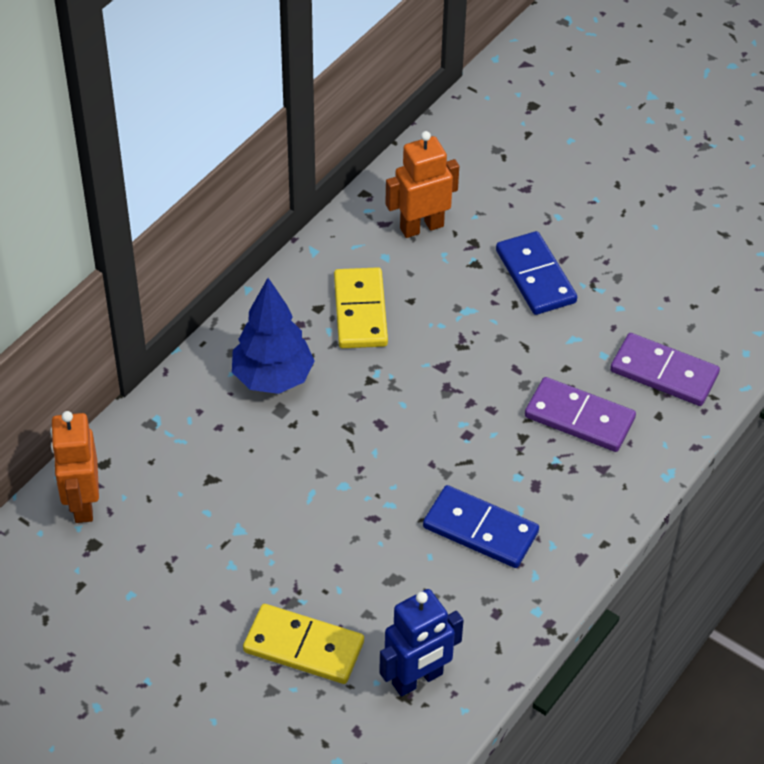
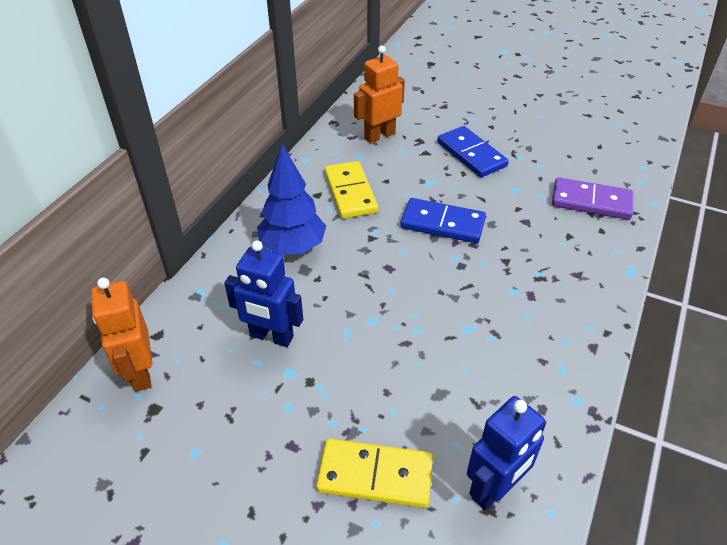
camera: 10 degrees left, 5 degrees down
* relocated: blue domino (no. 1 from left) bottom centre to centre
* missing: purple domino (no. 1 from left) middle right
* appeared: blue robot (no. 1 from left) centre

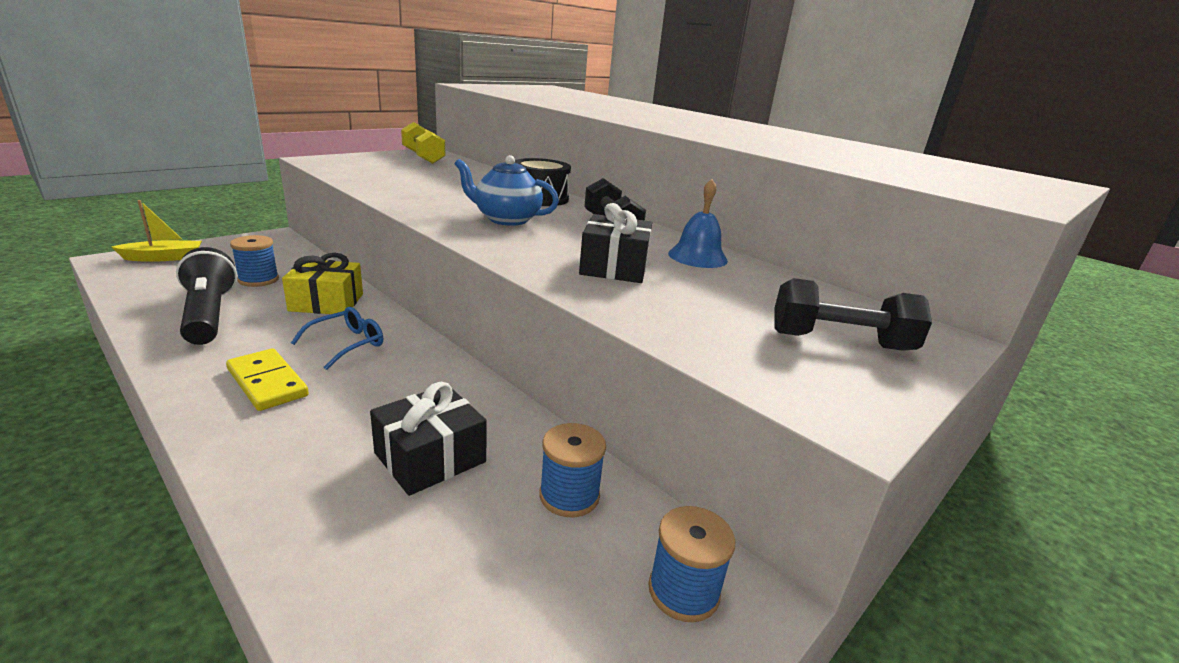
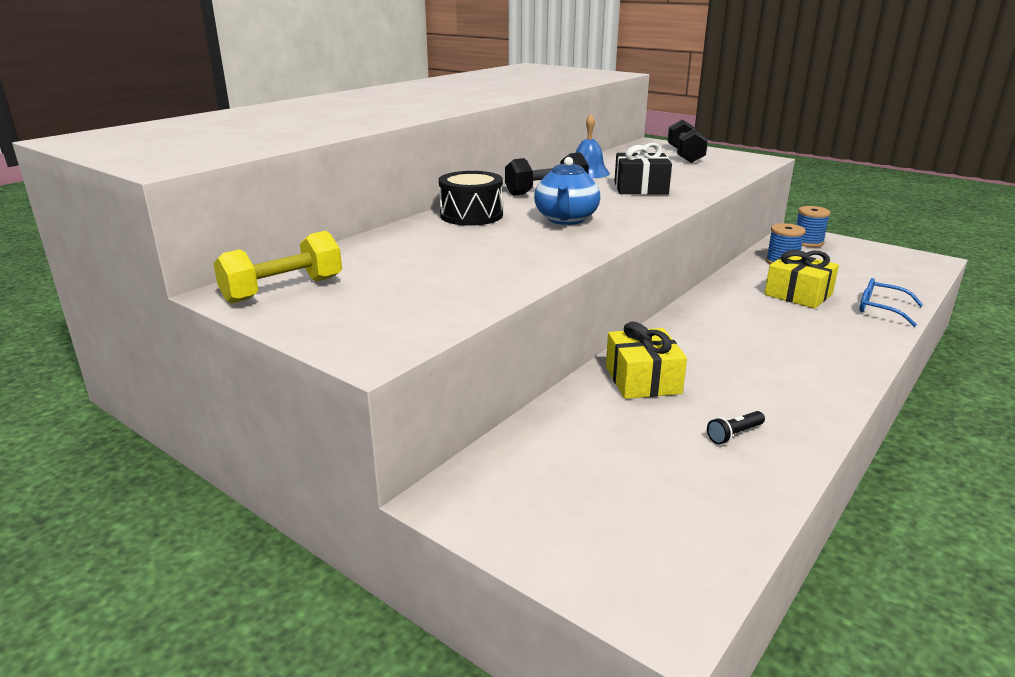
camera: 95 degrees left, 0 degrees up
* missing: yellow boat middle left
* size: black flashlight middle left = middle right x0.41
* missing: yellow domino middle left
* missing: blue spool (no. 1 from left) middle left
* relocated: blue glasses middle left to middle right
* colour: black gift (no. 1 from left) centre to yellow gift (no. 2 from left) middle right

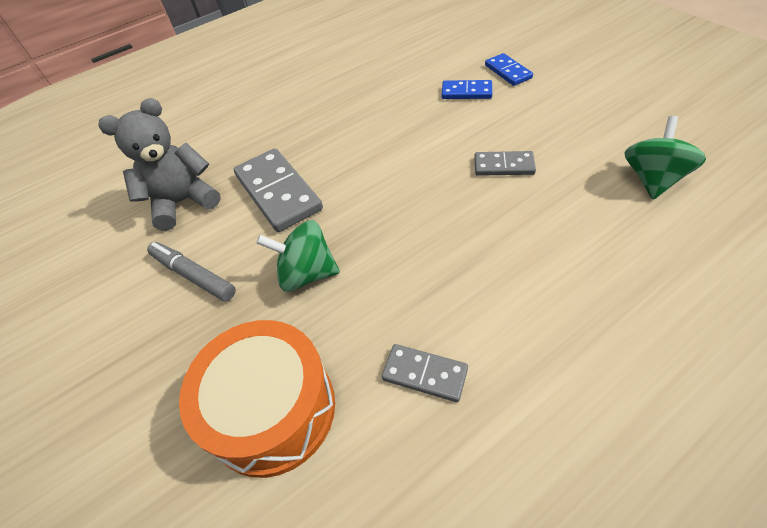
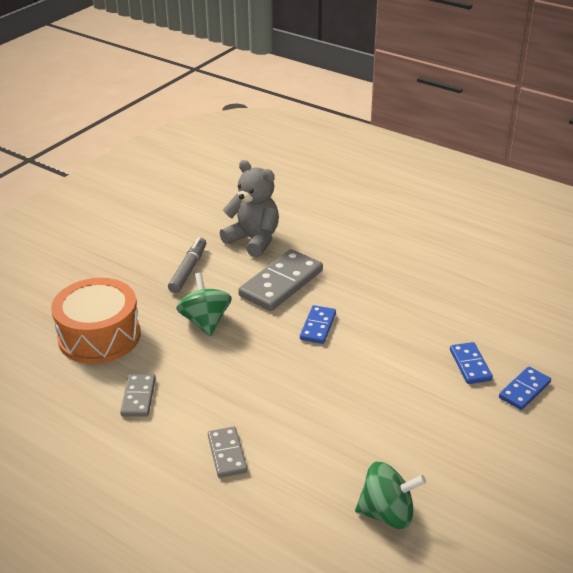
camera: 65 degrees right, 15 degrees down
* relocated: grey domino (no. 3 from left in the first image) top centre to grey domino (no. 2 from left) bottom centre
* appeared: blue domino (no. 1 from left) centre

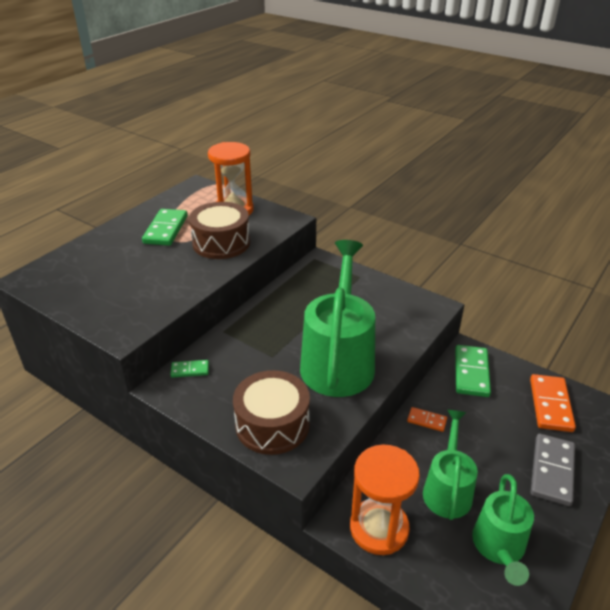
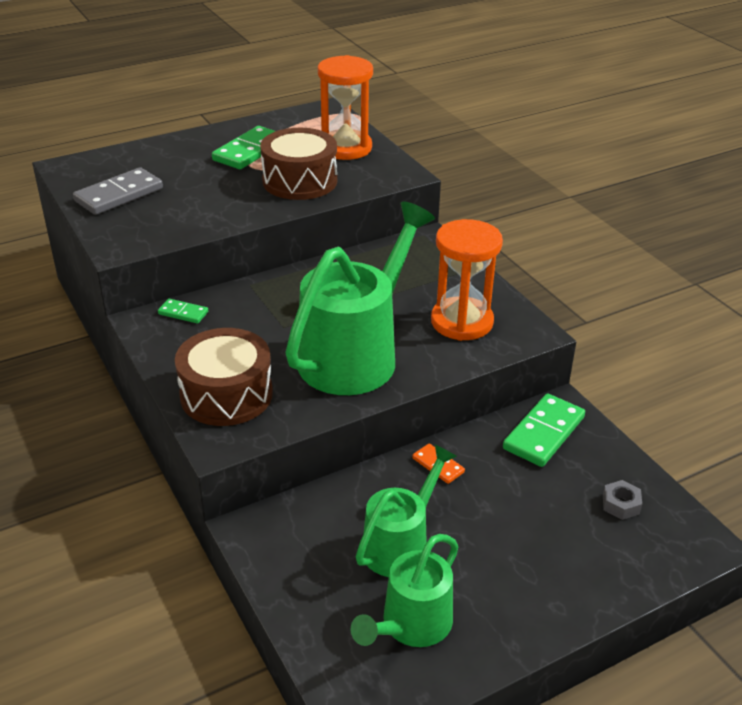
camera: 25 degrees right, 0 degrees up
* relocated: orange hourglass (no. 2 from left) bottom centre to centre
* exchanged: orange domino (no. 2 from left) middle right to grey nut bottom right
* relocated: grey domino bottom right to top left

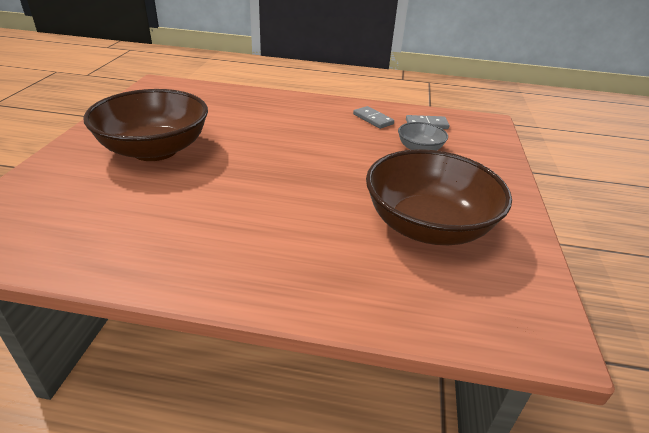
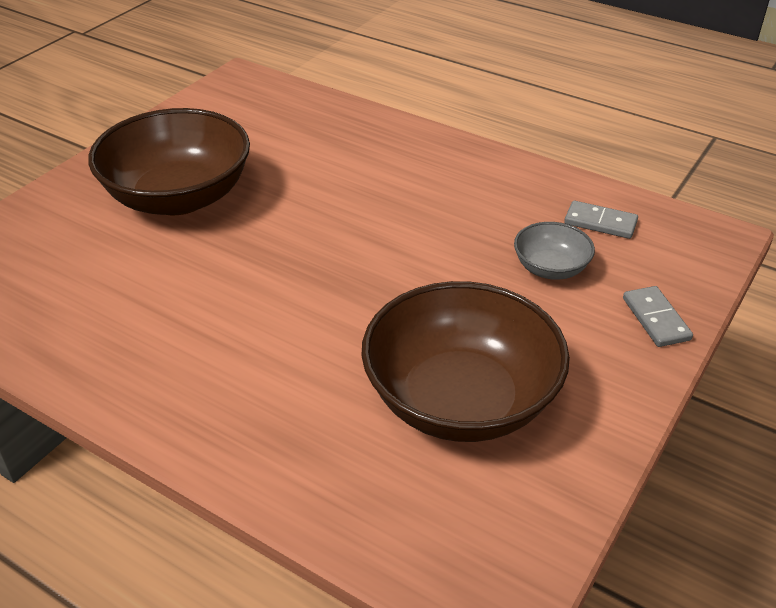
camera: 25 degrees right, 5 degrees up
* relocated: grey domino (no. 1 from left in the first image) top centre to grey domino (no. 2 from left) middle right

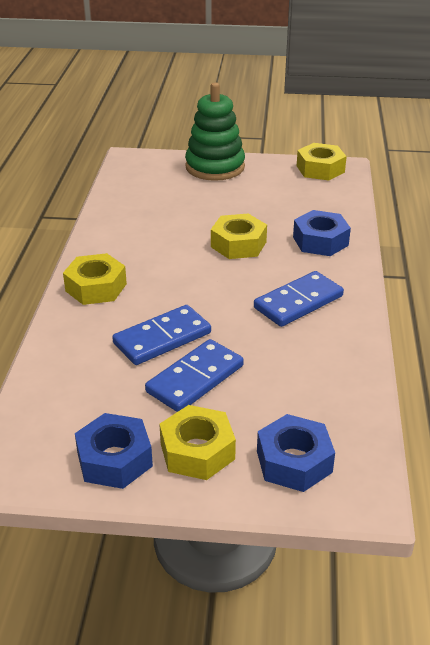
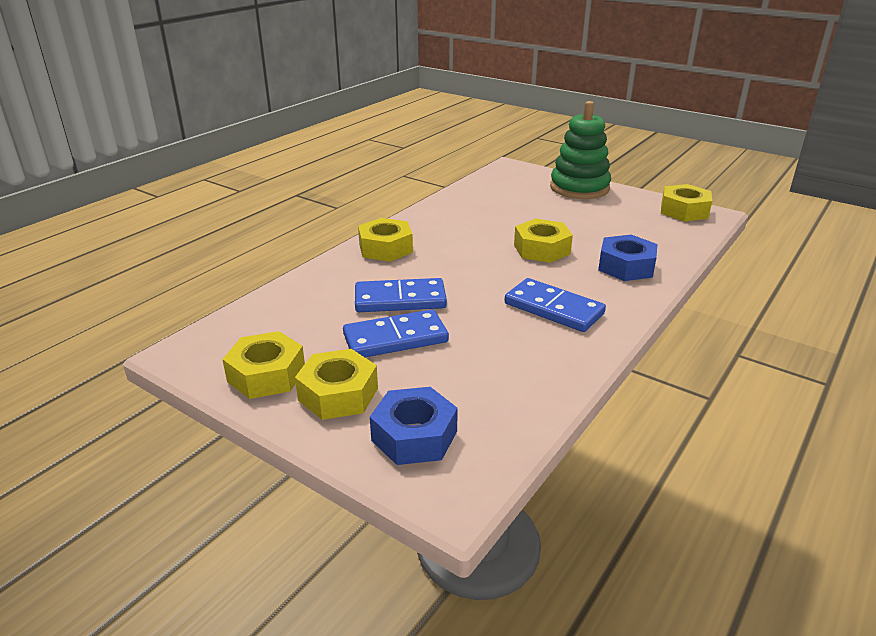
camera: 30 degrees right, 5 degrees down
* colour: blue nut (no. 1 from left) bottom left to yellow nut (no. 1 from left) middle left
* spun: blue domino (no. 3 from left) middle right = centre 45 degrees clockwise

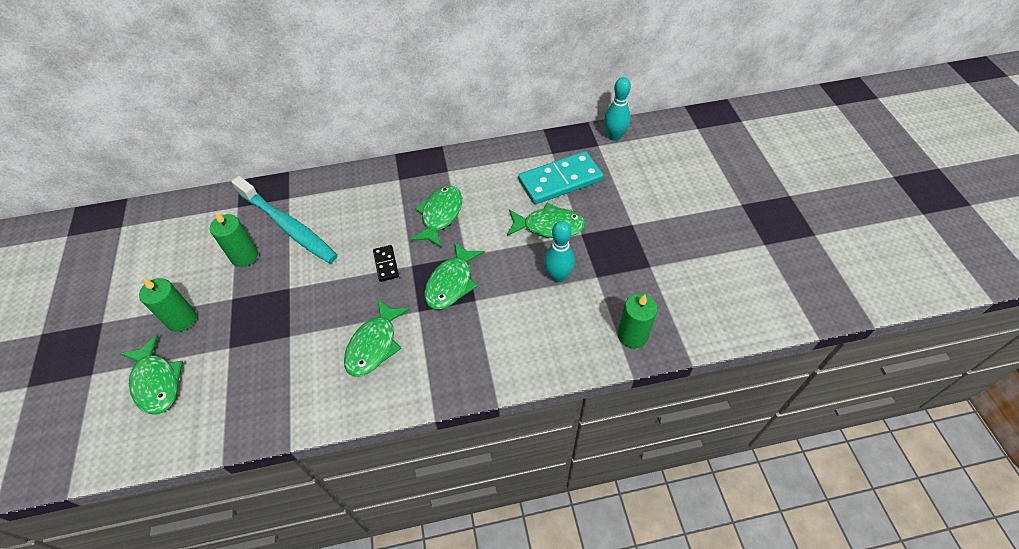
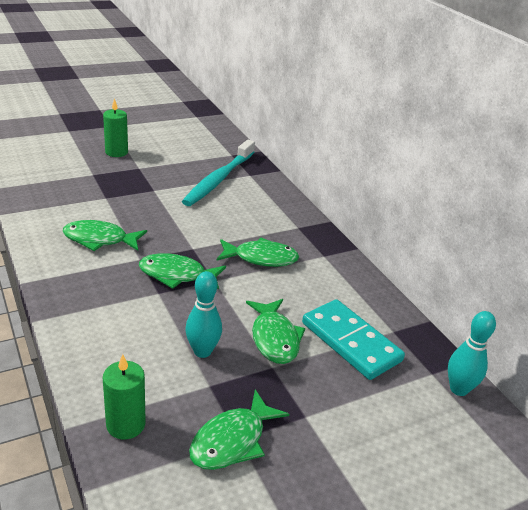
camera: 70 degrees right, 20 degrees down
* relocated: green fish (no. 1 from left in the first image) bottom left to green fish (no. 3 from left) bottom centre
* missing: green candle (no. 2 from left) middle left
* missing: black domino centre

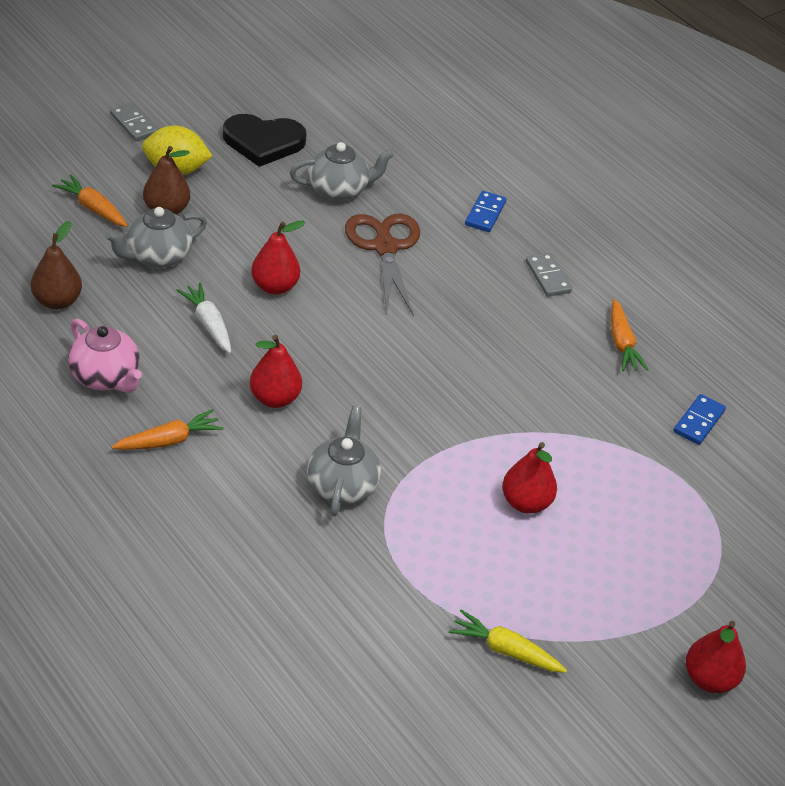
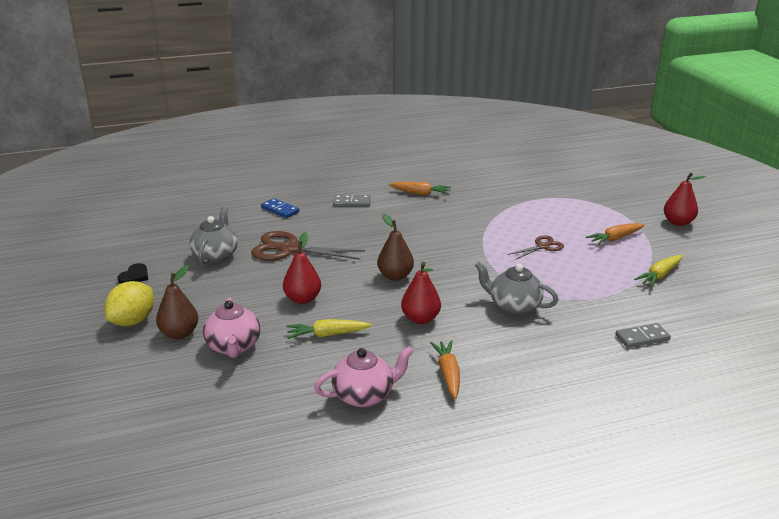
camera: 65 degrees left, 15 degrees down
* relocated: brown pear (no. 1 from left in the first image) middle left to brown pear (no. 2 from left) centre
* relocated: orange carrot (no. 1 from left in the first image) top left to orange carrot (no. 3 from left) middle right
* colour: grey teapot (no. 1 from left) top left to pink teapot (no. 1 from left) middle left
* relocated: grey domino (no. 1 from left in the first image) top left to grey domino (no. 2 from left) middle right
* colour: white carrot middle left to yellow carrot (no. 1 from left) centre
* size: black heart top centre = middle left x0.50
* exchanged: red pear (no. 3 from left) middle right to brown scissors (no. 2 from left) middle right
* missing: blue domino (no. 2 from left) middle right

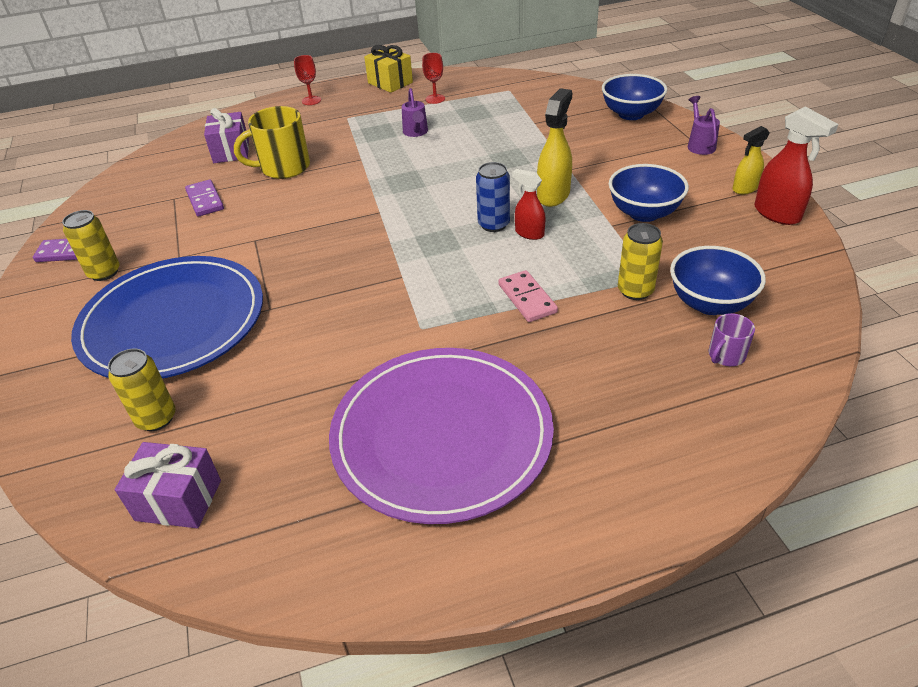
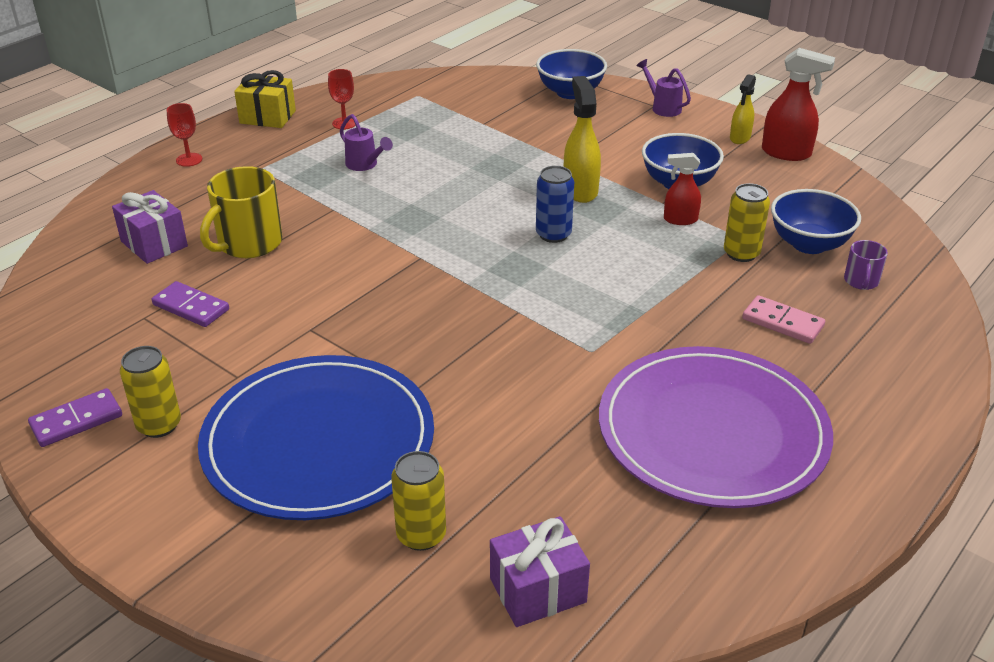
camera: 35 degrees left, 5 degrees down
* relocated: pink domino centre to middle right
* relocated: red spray bottle (no. 1 from left) top centre to top right

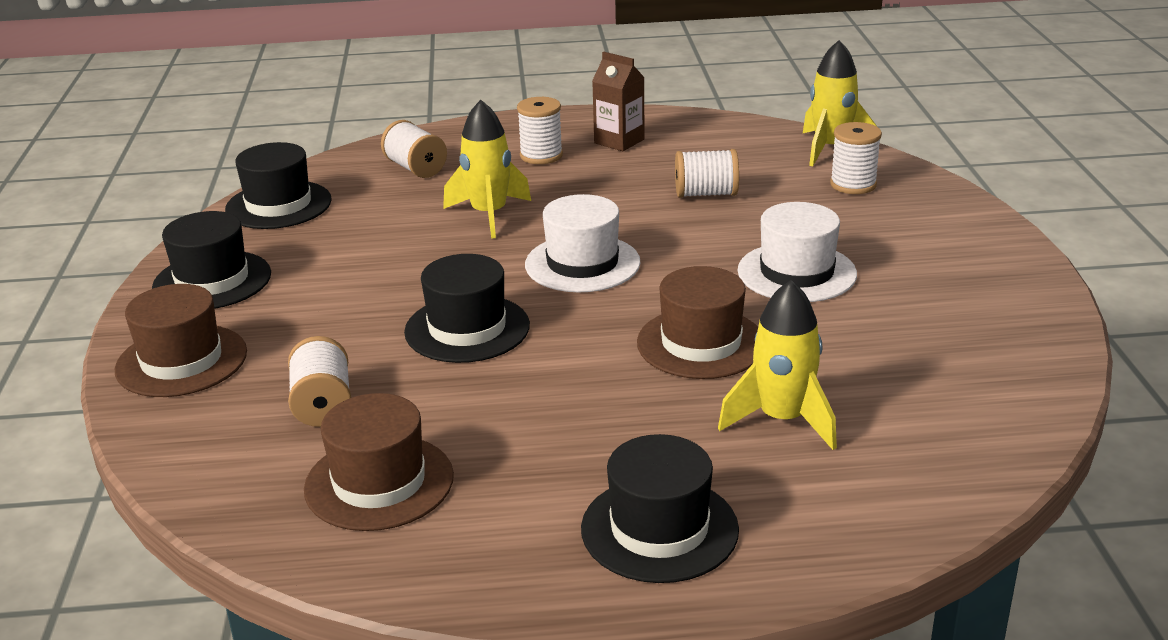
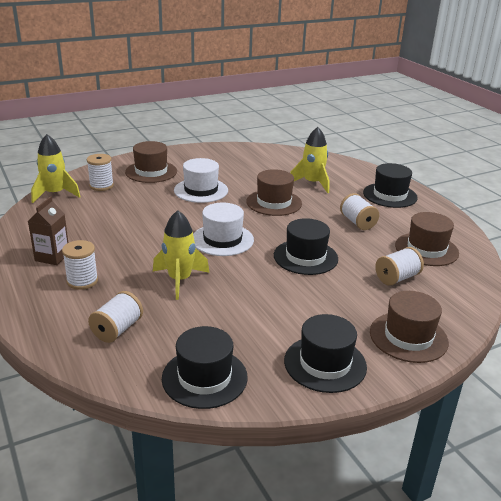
camera: 115 degrees left, 0 degrees up
* relocated: white spool (no. 4 from left) top centre to middle right
* appeared: brown hat (no. 1 from left) top left

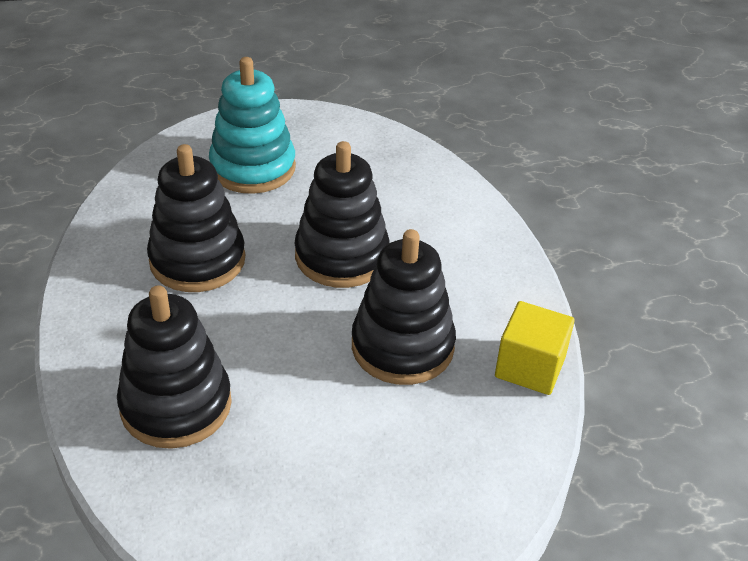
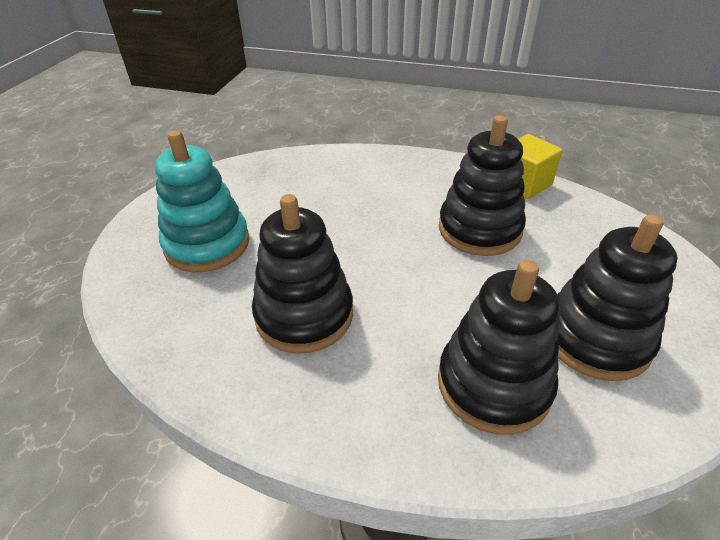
camera: 60 degrees left, 0 degrees up
* relocated: black stacking toy (no. 3 from left in the first image) centre to black stacking toy (no. 4 from left) middle right

